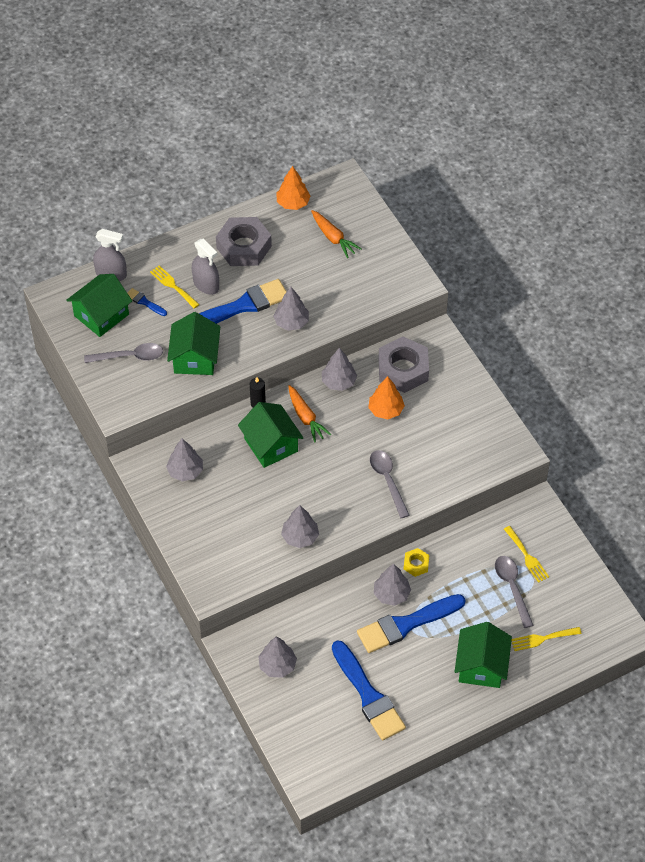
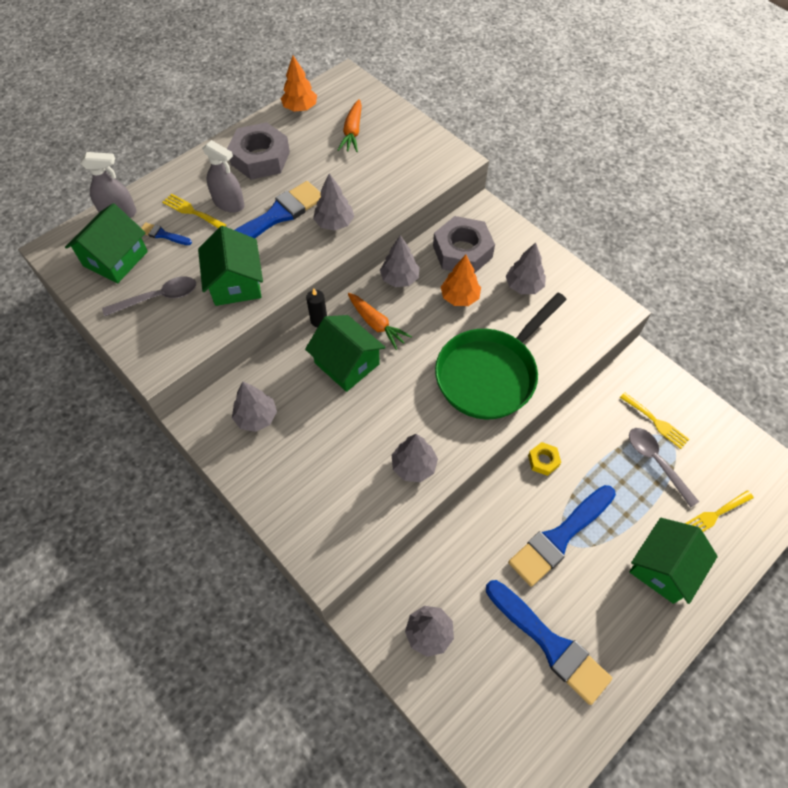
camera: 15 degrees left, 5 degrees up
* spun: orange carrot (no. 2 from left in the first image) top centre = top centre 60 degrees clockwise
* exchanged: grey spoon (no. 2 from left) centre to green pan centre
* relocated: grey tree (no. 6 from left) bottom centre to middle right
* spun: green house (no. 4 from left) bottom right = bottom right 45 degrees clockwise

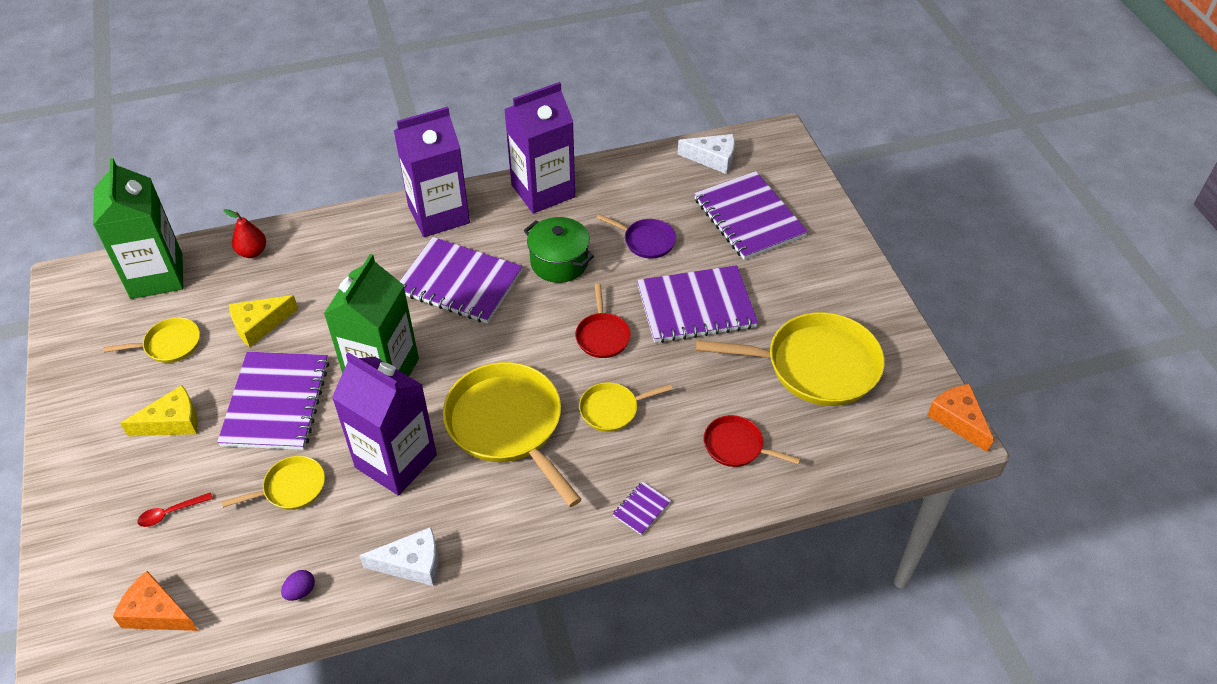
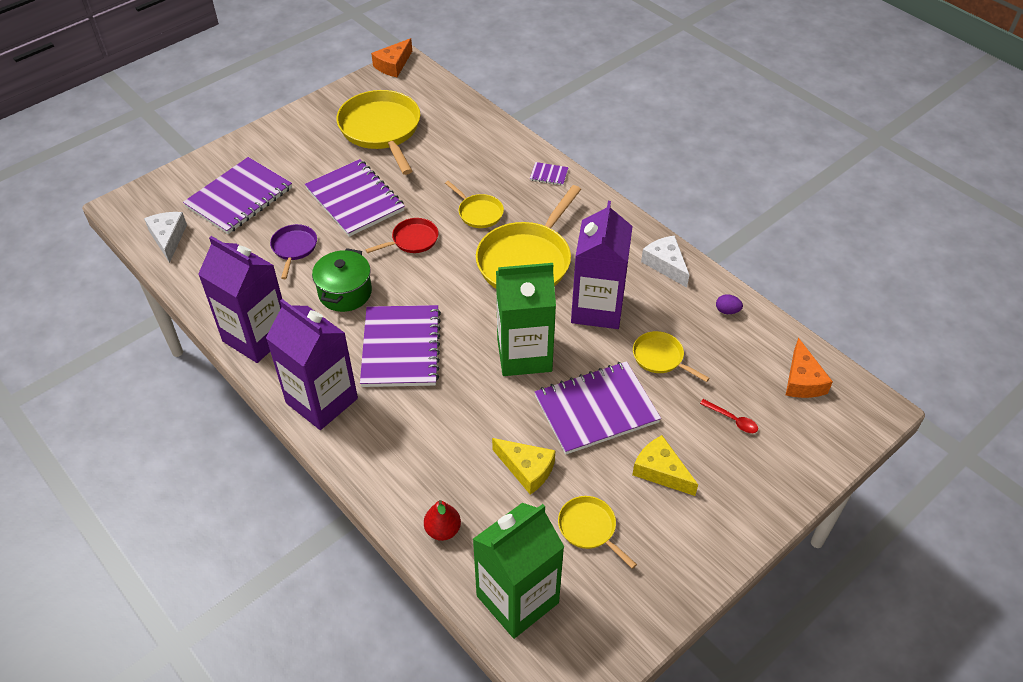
camera: 115 degrees left, 0 degrees up
* missing: red pan (no. 2 from left) centre

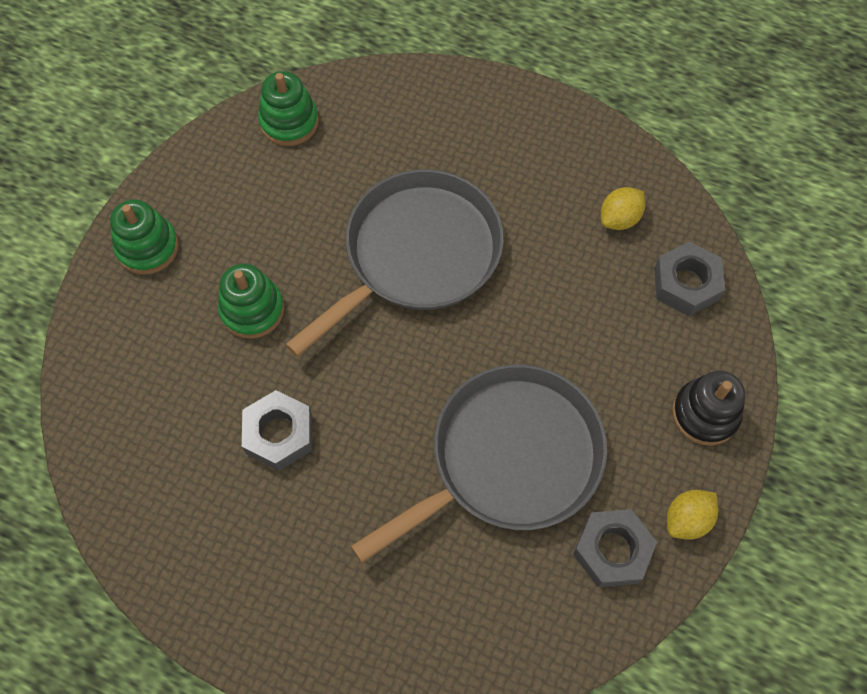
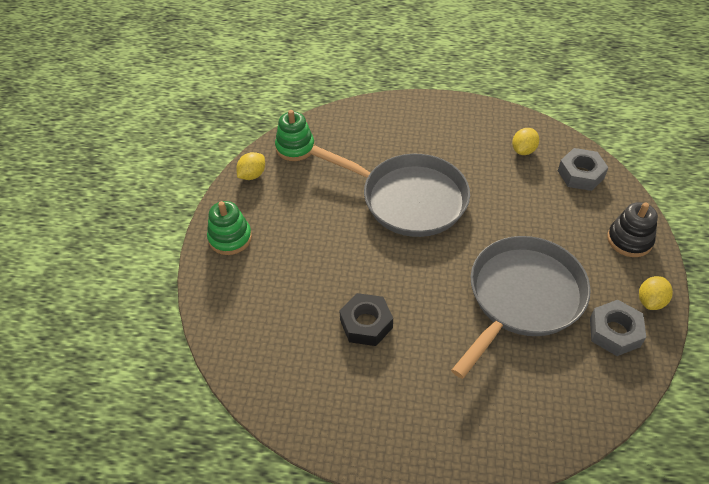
camera: 15 degrees left, 15 degrees down
* missing: green stacking toy (no. 2 from left) middle left
* colour: grey nut (no. 1 from left) middle left to black nut centre
* spun: grey pan (no. 1 from left) centre = centre 90 degrees clockwise
* appeared: yellow lemon (no. 1 from left) centre

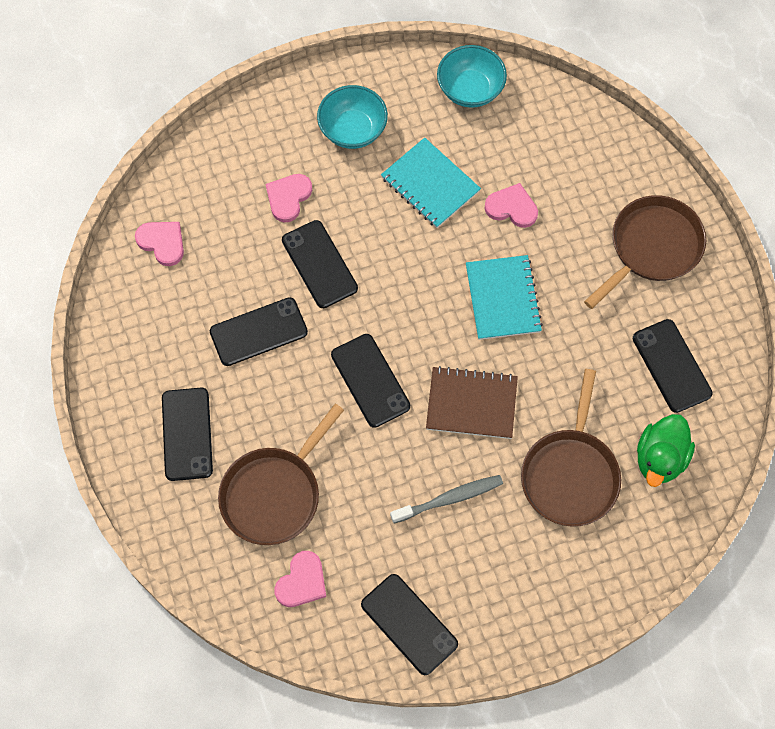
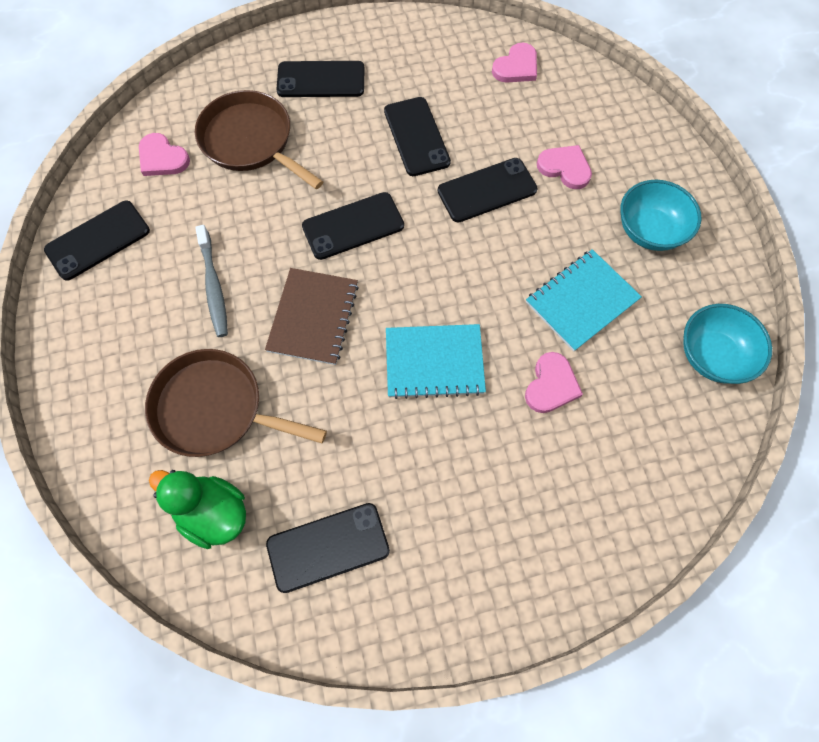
camera: 95 degrees right, 0 degrees up
* missing: brown pan (no. 3 from left) middle right

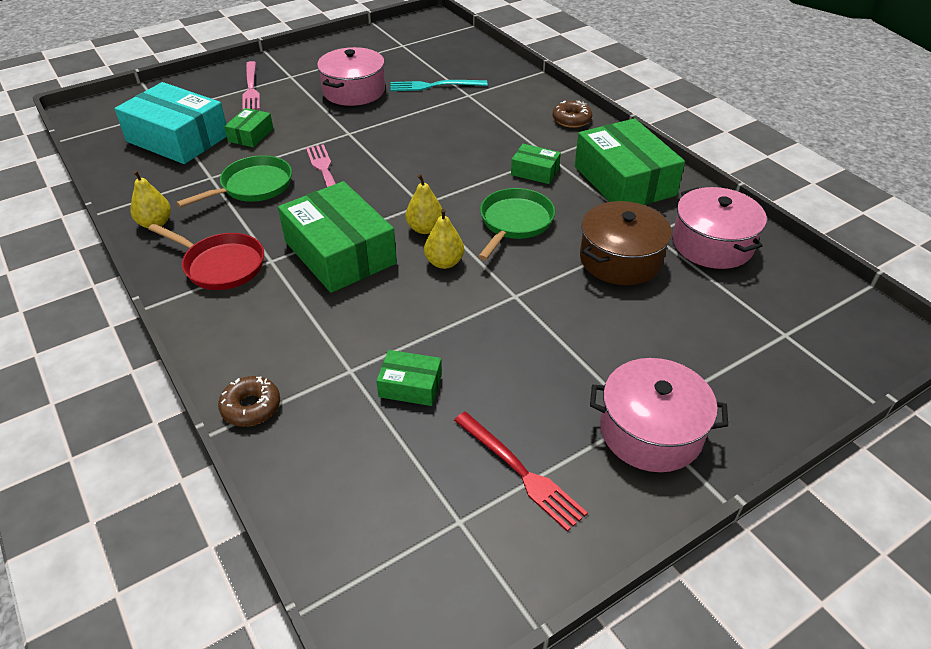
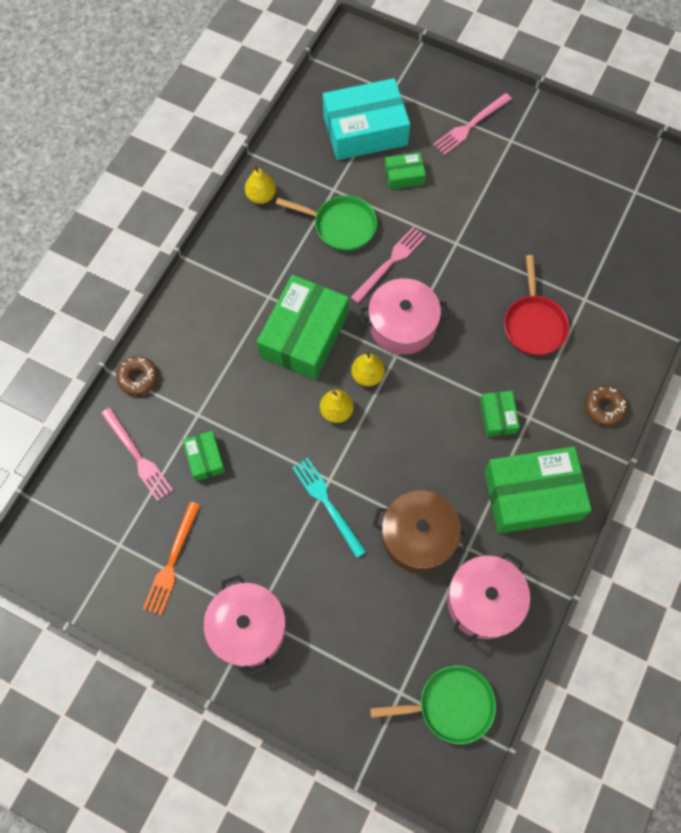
camera: 60 degrees right, 25 degrees up
* spun: turquoise box top left = top centre 75 degrees clockwise
* relocated: red pan middle left to middle right
* relocated: pink pot (no. 1 from left in the first image) top centre to pink pot (no. 2 from left) centre
* relocated: turquoise fork top centre to centre
* colour: red fork bottom centre to orange fork bottom left
* relocated: green pan (no. 2 from left) centre to bottom centre
* spun: green box (no. 5 from left) top right = middle right 45 degrees clockwise
* appeared: pink fork (no. 1 from left) middle left

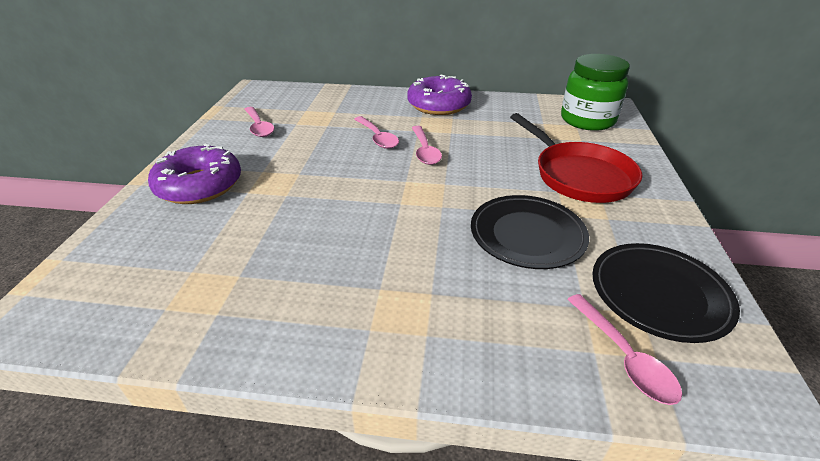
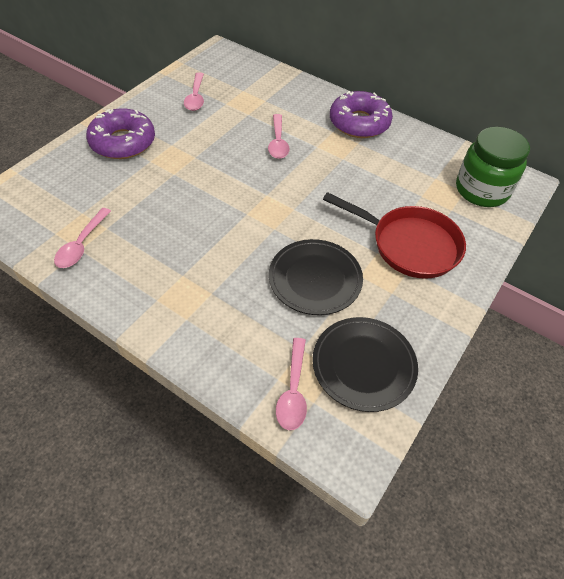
camera: 25 degrees right, 15 degrees up
* relocated: pink spoon (no. 3 from left in the first image) top centre to pink spoon (no. 1 from left) middle left
* spun: red pan middle right = middle right 60 degrees counterclockwise

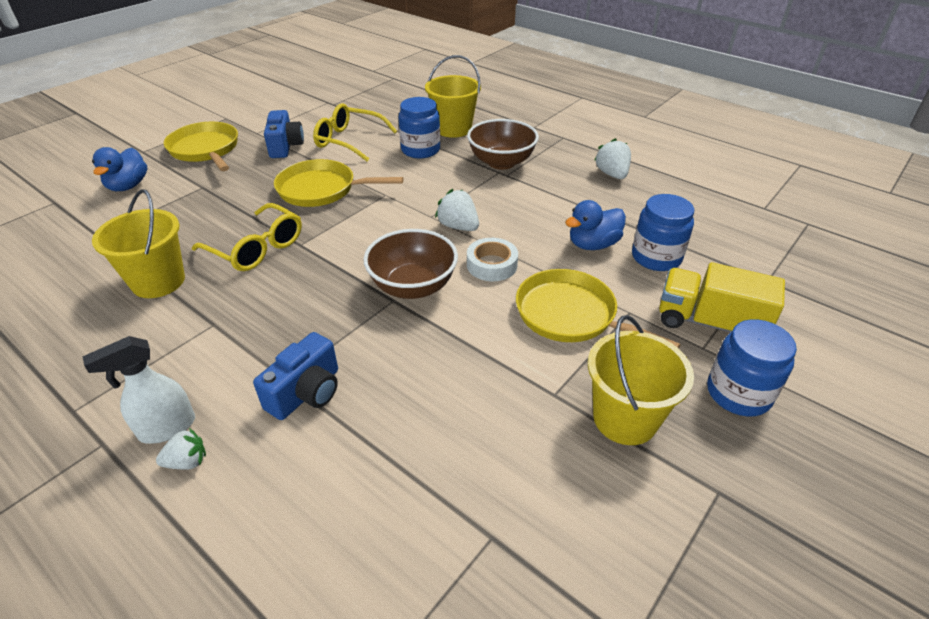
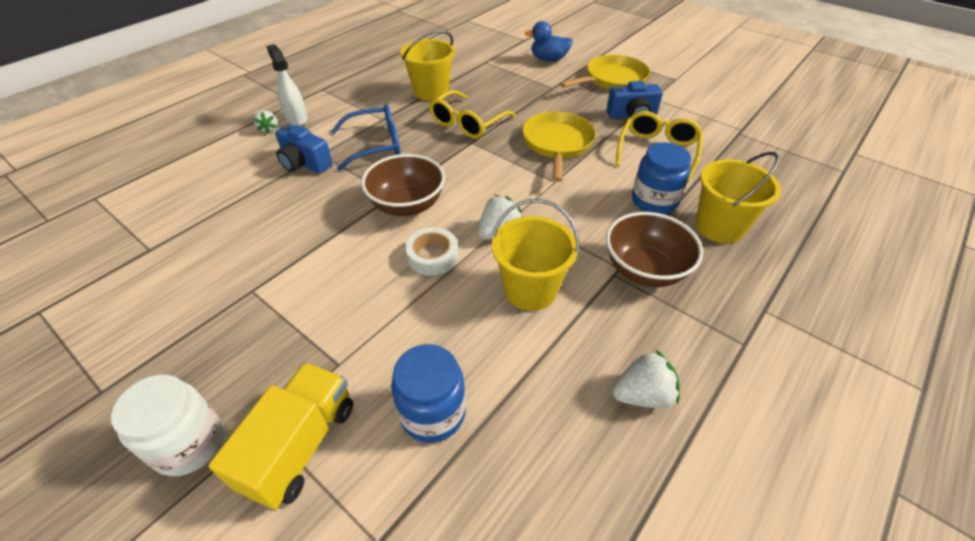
camera: 90 degrees right, 5 degrees up
* missing: yellow pan (no. 3 from left) centre
* missing: blue duck (no. 2 from left) centre
* relocated: yellow bucket (no. 3 from left in the first image) middle right to yellow bucket (no. 2 from left) centre
* colour: blue jar (no. 3 from left) middle right to white jar bottom left
* appeared: blue glasses top centre

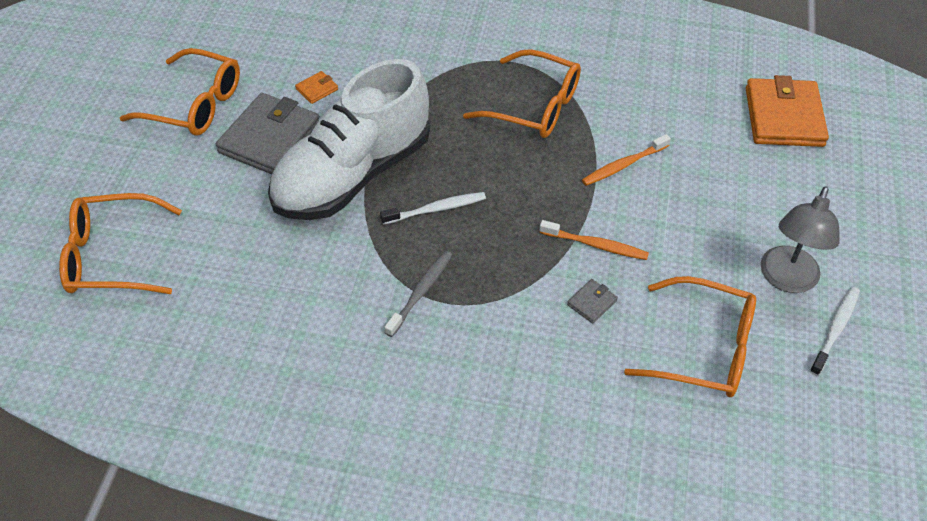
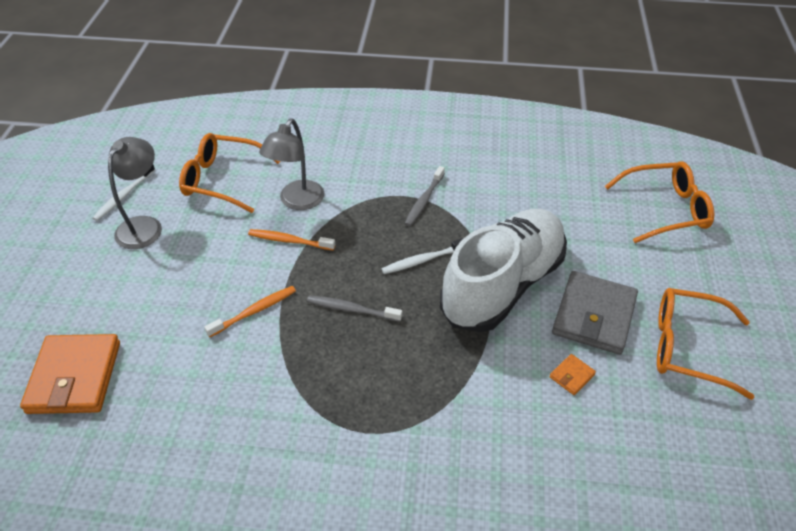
camera: 175 degrees right, 5 degrees down
* missing: orange glasses (no. 3 from left) top centre
* exchanged: grey wallet (no. 2 from left) centre to grey lamp (no. 2 from left) top centre
* appeared: grey toothbrush (no. 1 from left) centre

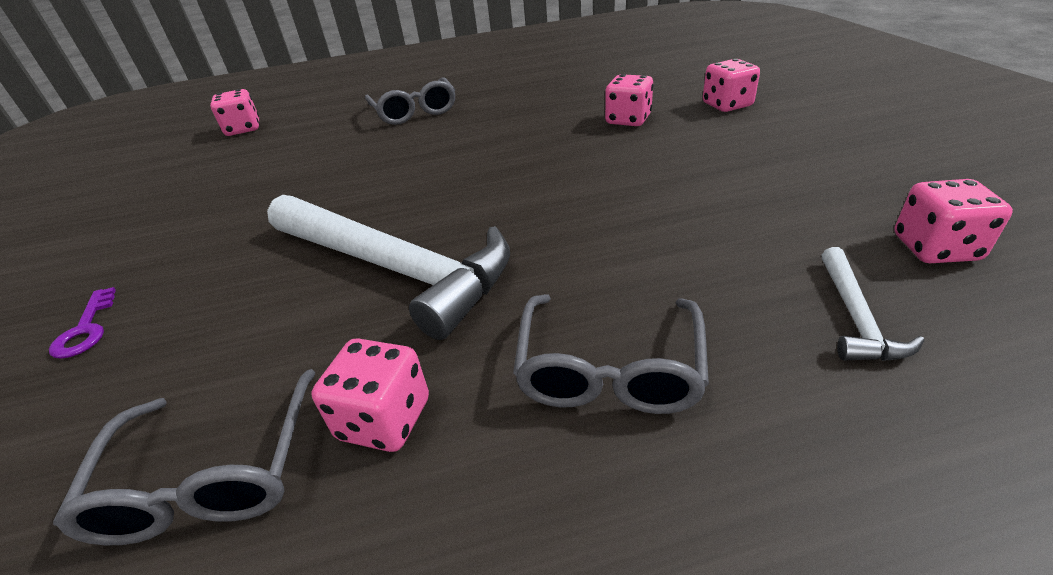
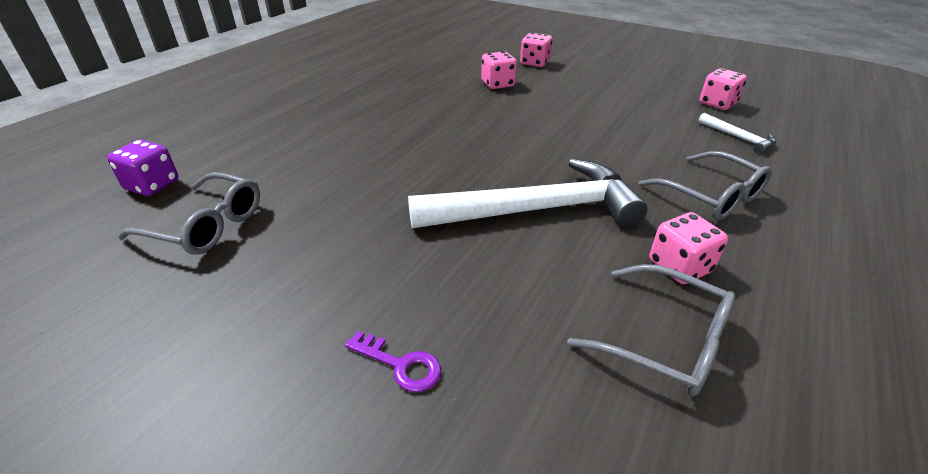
camera: 50 degrees left, 0 degrees up
* colour: pink dice (no. 1 from left) top left to purple dice middle left
* relocated: grey glasses (no. 2 from left in the first image) top centre to grey glasses (no. 1 from left) middle left

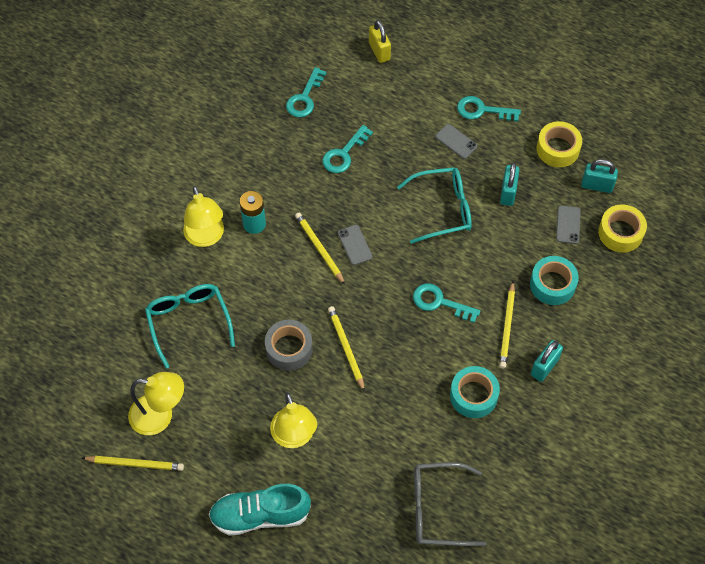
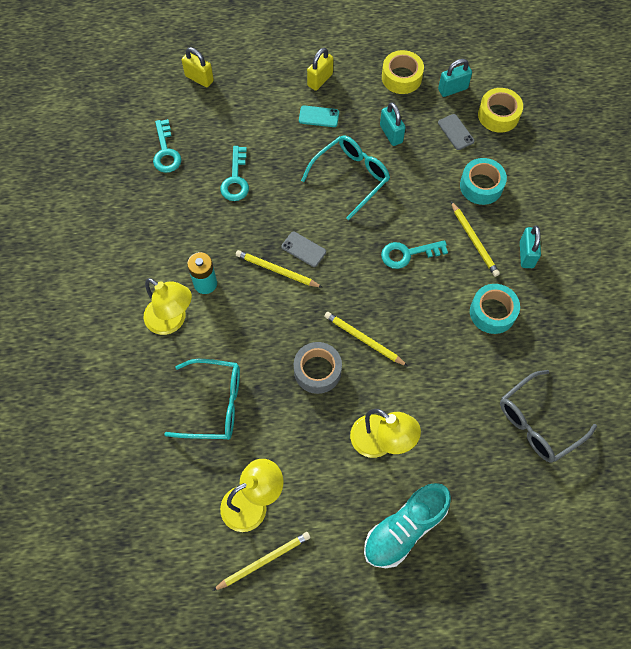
camera: 35 degrees left, 5 degrees up
* spun: turquoise glasses (no. 1 from left) middle left = middle left 150 degrees clockwise
* colour: grey phone (no. 2 from left) top centre to turquoise phone top centre
* exchanged: turquoise key (no. 4 from left) top right to yellow padlock (no. 2 from left) top centre

